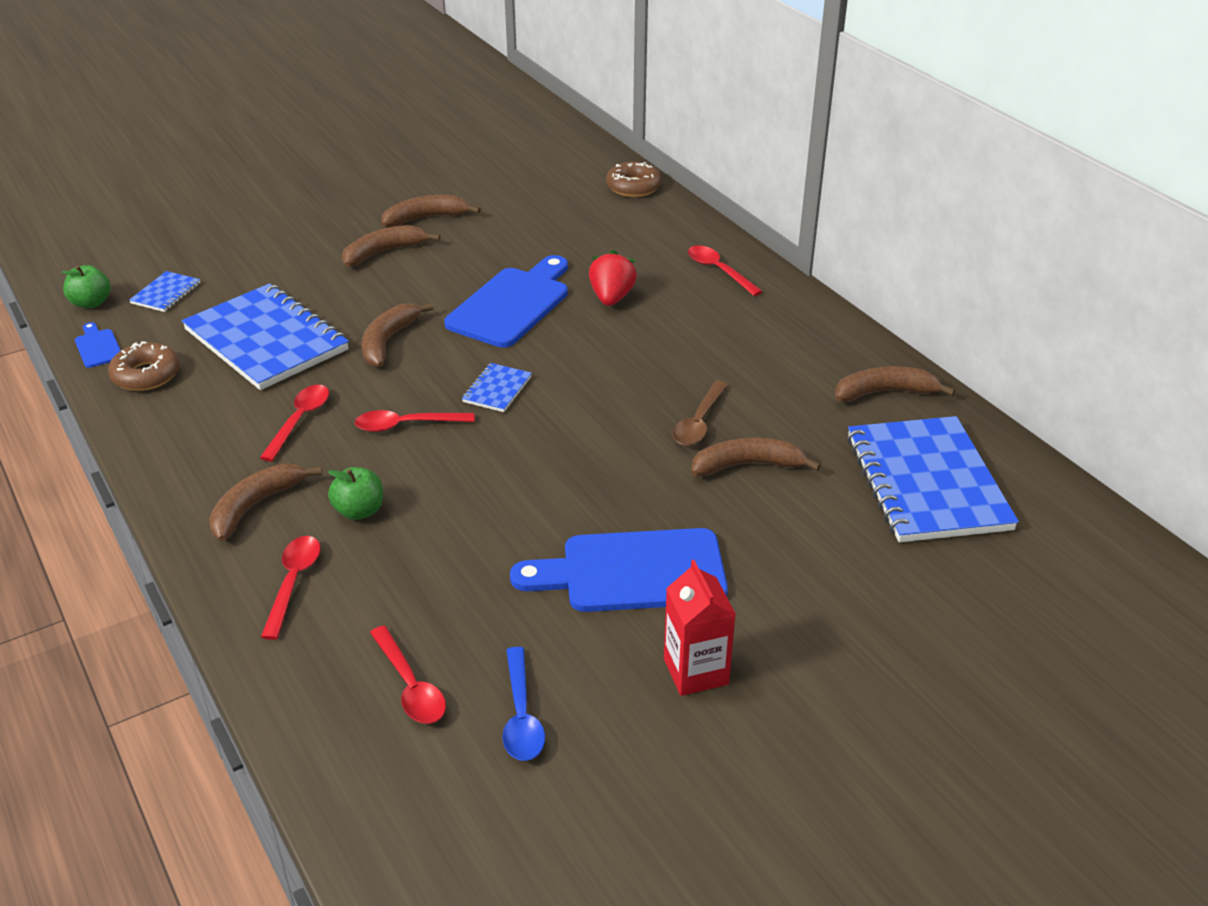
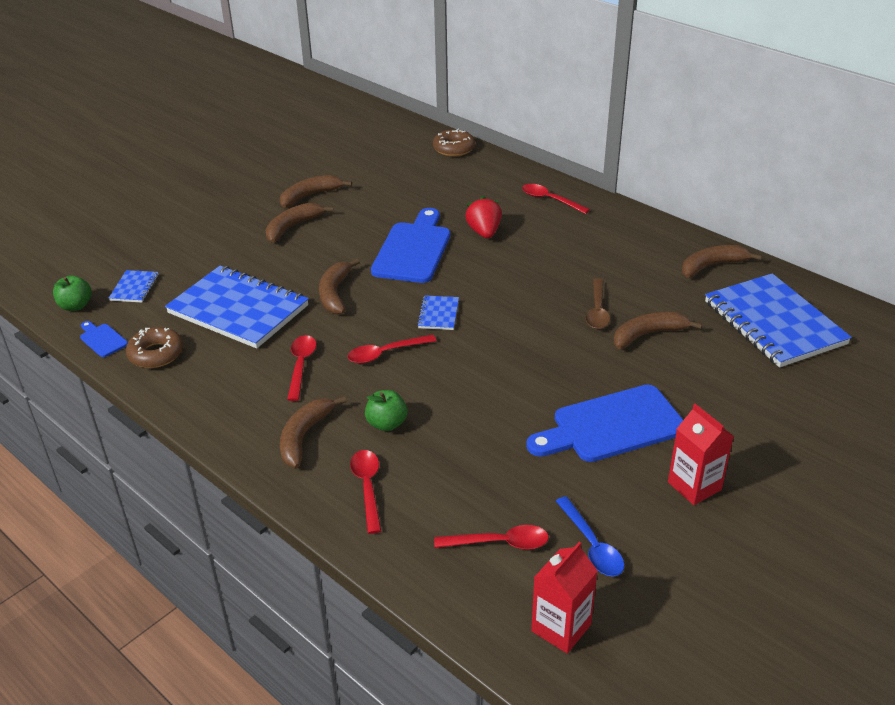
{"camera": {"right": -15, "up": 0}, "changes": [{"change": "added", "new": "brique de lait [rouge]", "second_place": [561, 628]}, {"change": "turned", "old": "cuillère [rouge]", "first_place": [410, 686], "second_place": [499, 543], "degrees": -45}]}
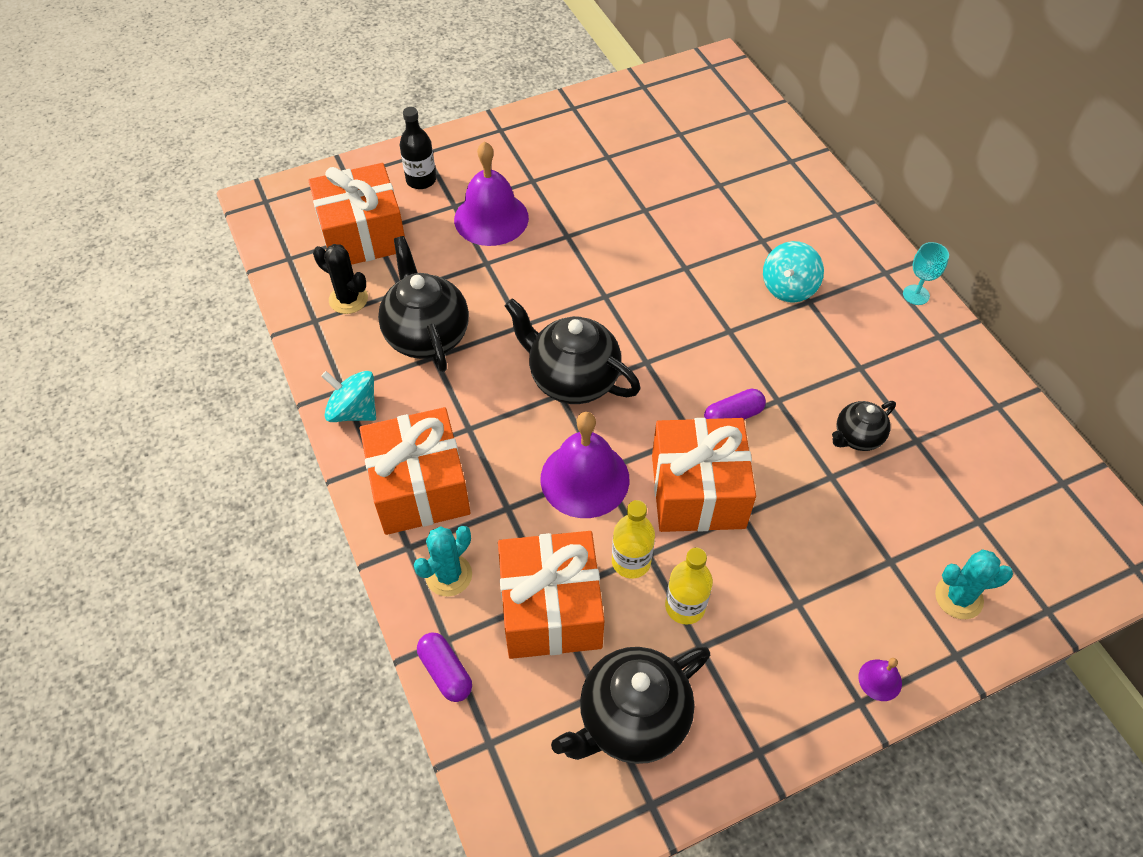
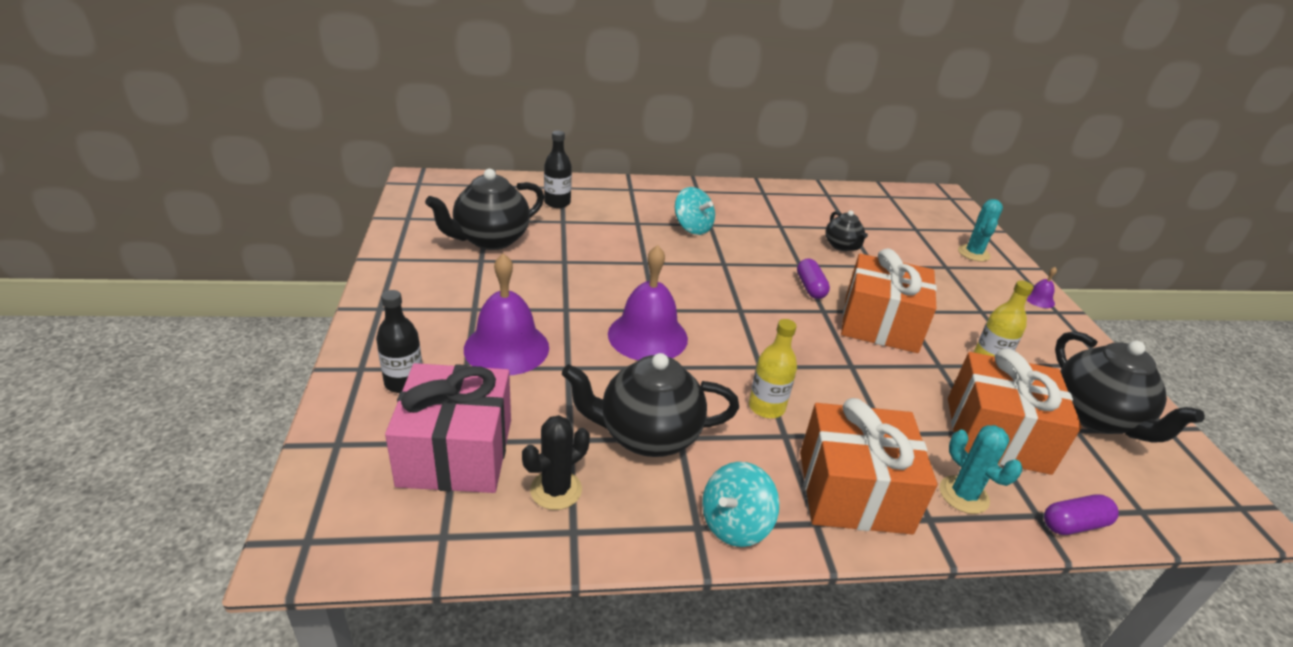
{"camera": {"right": -75, "up": -20}, "changes": [{"change": "removed", "old": "verre à pied [turquoise]", "first_place": [916, 295]}, {"change": "added", "new": "bouteille [noir]", "second_place": [557, 203]}, {"change": "moved", "old": "théière [noir]", "first_place": [572, 379], "second_place": [490, 240]}, {"change": "moved", "old": "cloche [violet]", "first_place": [584, 479], "second_place": [647, 336]}, {"change": "moved", "old": "bouteille [jaune]", "first_place": [631, 561], "second_place": [766, 407]}, {"change": "recoloured", "old": "cadeau [orange]", "new": "cadeau [rose]", "first_place": [363, 235], "second_place": [456, 452]}]}
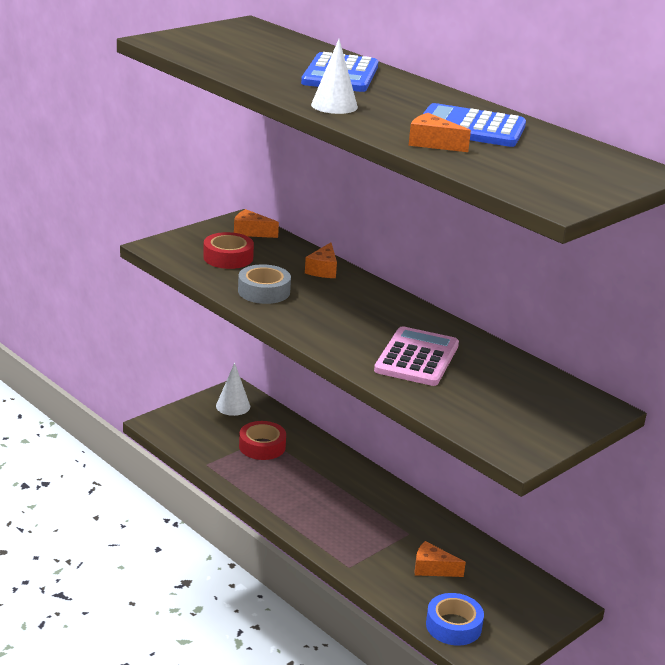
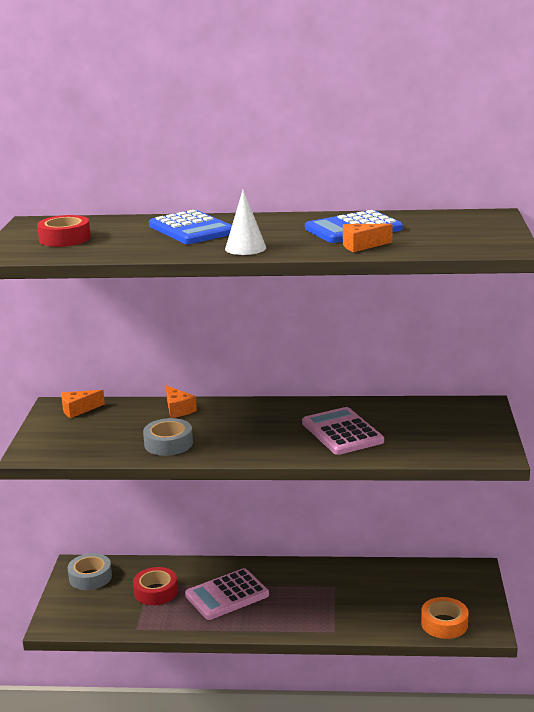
{"camera": {"right": -40, "up": -5}, "changes": [{"change": "removed", "old": "fromage [orange]", "first_place": [432, 569]}, {"change": "added", "new": "calculatrice [rose]", "second_place": [227, 595]}, {"change": "moved", "old": "ruban adhésif [rouge]", "first_place": [228, 257], "second_place": [65, 238]}, {"change": "replaced", "old": "cône [blanc]", "new": "ruban adhésif [gris]", "first_place": [233, 406], "second_place": [90, 577]}, {"change": "recoloured", "old": "ruban adhésif [bleu]", "new": "ruban adhésif [orange]", "first_place": [453, 626], "second_place": [444, 624]}]}
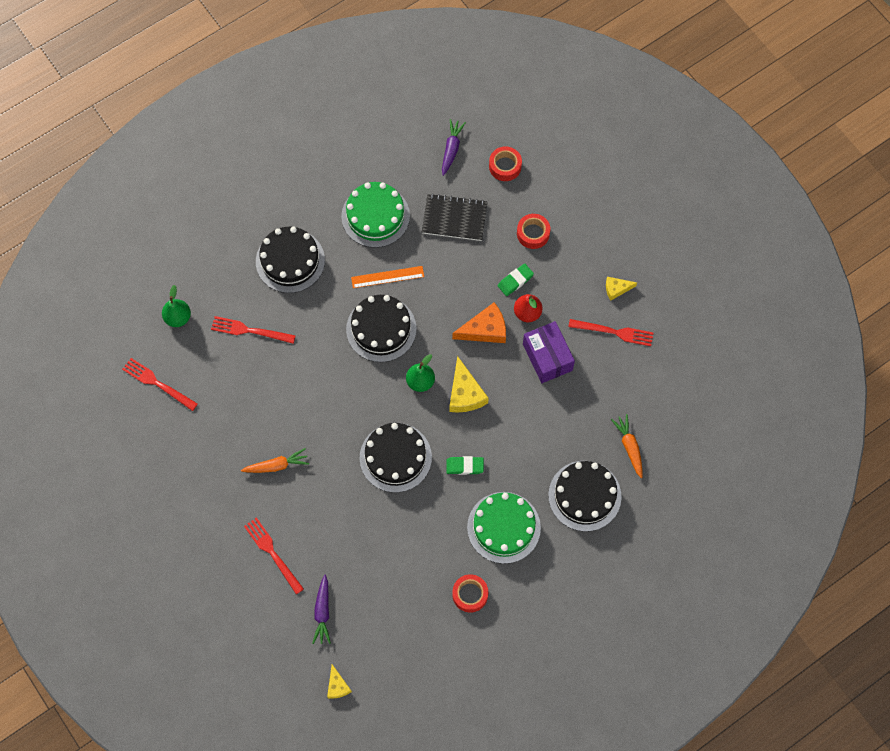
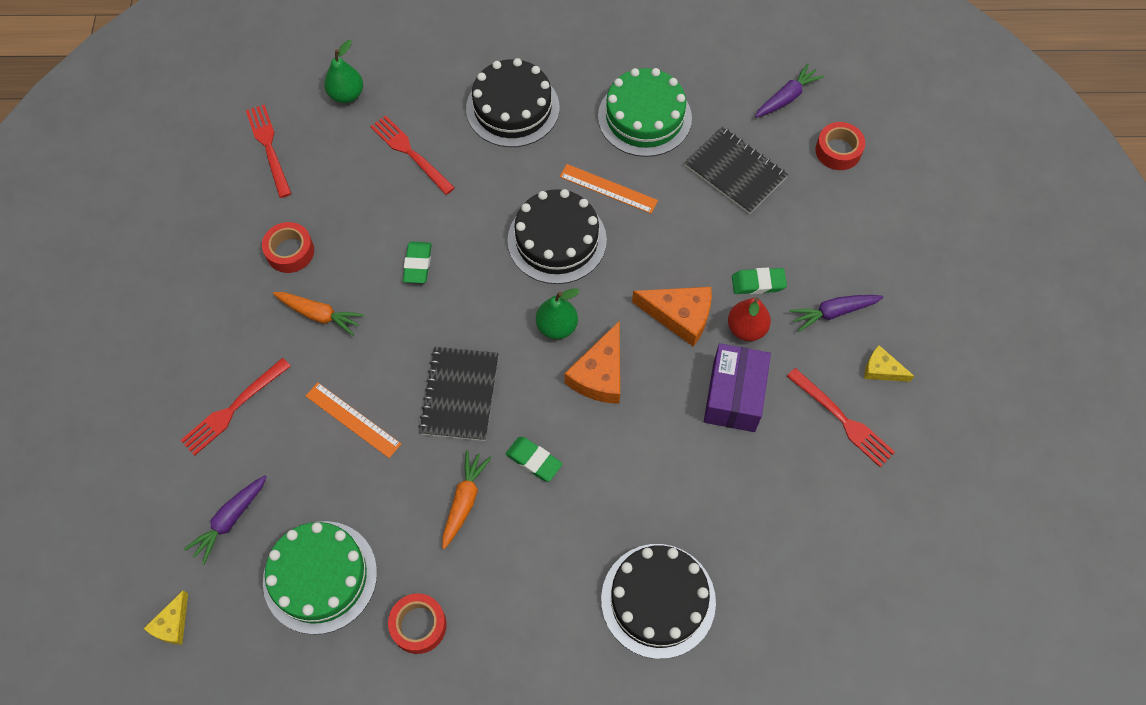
{"camera": {"right": 35, "up": -5}, "changes": [{"change": "added", "new": "règle [orange]", "second_place": [353, 420]}, {"change": "added", "new": "gomme [vert]", "second_place": [417, 264]}, {"change": "added", "new": "carotte [violet]", "second_place": [833, 312]}, {"change": "moved", "old": "gâteau [vert]", "first_place": [503, 527], "second_place": [320, 576]}, {"change": "moved", "old": "ruban adhésif [rouge]", "first_place": [533, 233], "second_place": [290, 251]}, {"change": "moved", "old": "carotte [orange]", "first_place": [629, 447], "second_place": [464, 501]}, {"change": "replaced", "old": "gâteau [noir]", "new": "carnet [noir]", "first_place": [395, 457], "second_place": [460, 395]}, {"change": "recoloured", "old": "fromage [jaune]", "new": "fromage [orange]", "first_place": [465, 393], "second_place": [600, 374]}, {"change": "turned", "old": "fourchette [rouge]", "first_place": [272, 553], "second_place": [232, 409], "degrees": -135}]}
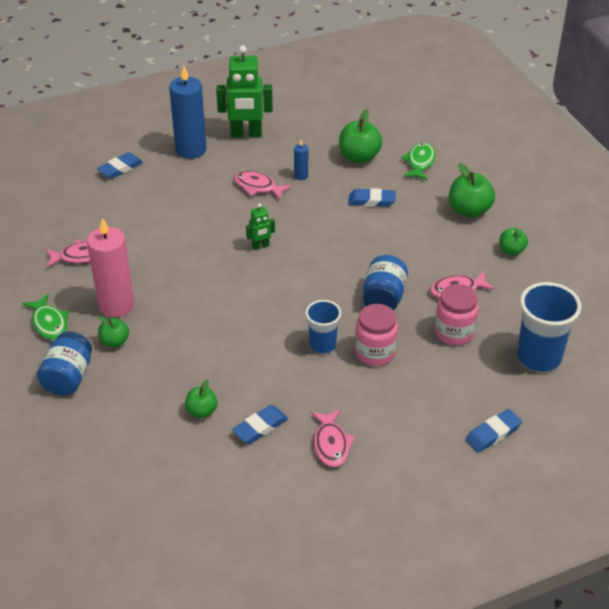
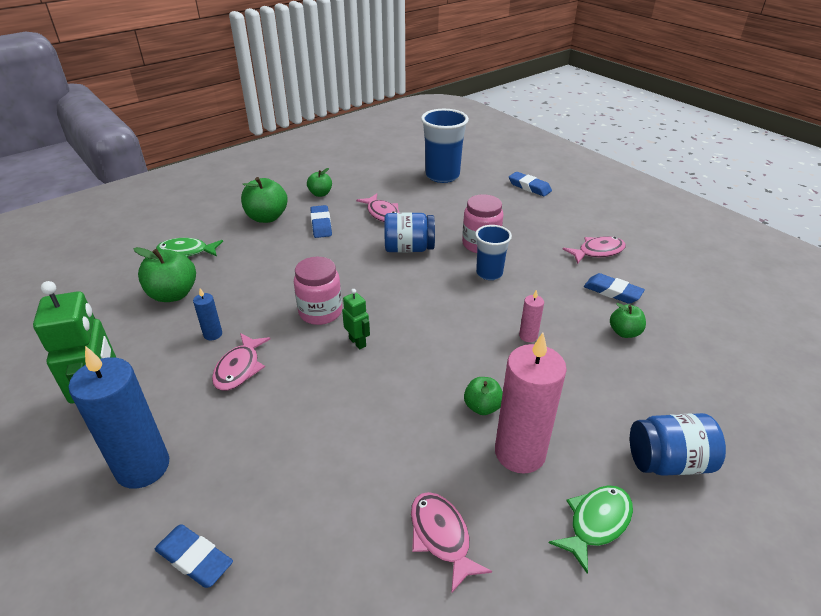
{"camera": {"right": -105, "up": -5}, "changes": [{"change": "added", "new": "bougie [rose]", "second_place": [528, 336]}, {"change": "moved", "old": "pomme [vert]", "first_place": [115, 342], "second_place": [482, 407]}, {"change": "moved", "old": "gomme [bleu]", "first_place": [371, 201], "second_place": [321, 224]}, {"change": "moved", "old": "bocal [rose]", "first_place": [454, 332], "second_place": [320, 312]}]}
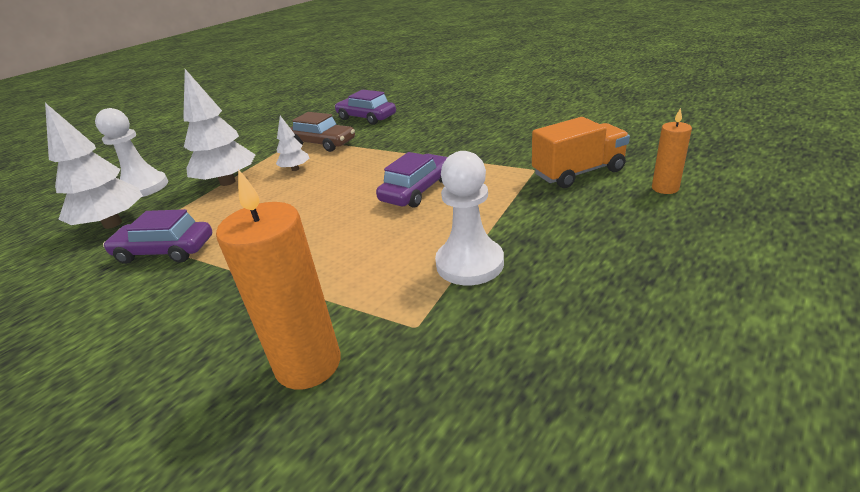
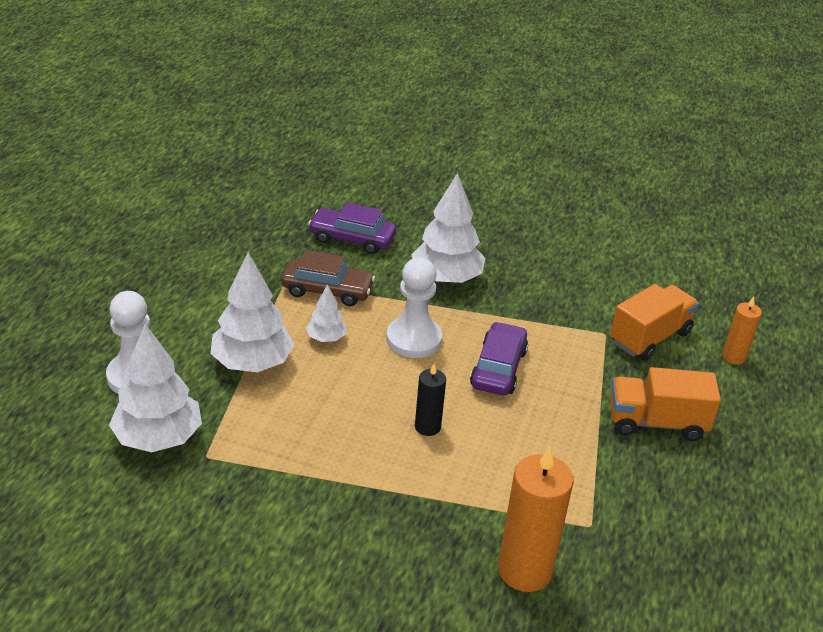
{"camera": {"right": -25, "up": 5}, "changes": [{"change": "removed", "old": "voiture [violet]", "first_place": [165, 251]}, {"change": "added", "new": "arbre [blanc]", "second_place": [446, 278]}, {"change": "added", "new": "bougie [noir]", "second_place": [427, 427]}, {"change": "added", "new": "camion [orange]", "second_place": [656, 422]}, {"change": "moved", "old": "pion [blanc]", "first_place": [469, 263], "second_place": [413, 339]}]}
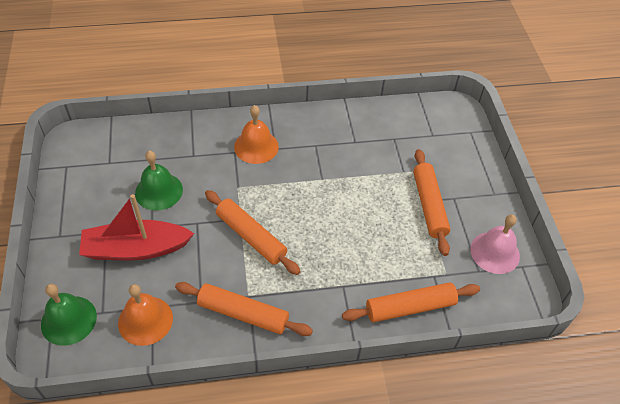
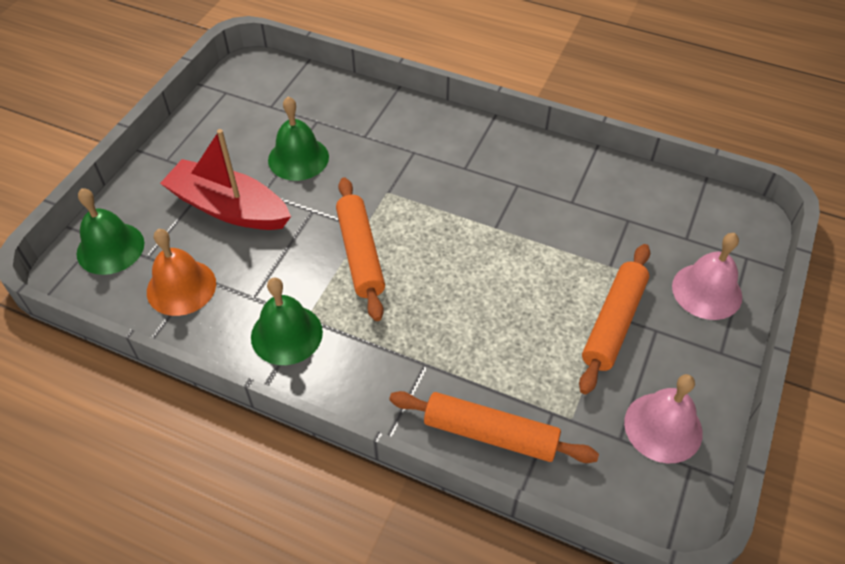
{"camera": {"right": 35, "up": 0}, "changes": [{"change": "removed", "old": "cloche [orange]", "first_place": [256, 146]}, {"change": "added", "new": "cloche [rose]", "second_place": [707, 291]}, {"change": "replaced", "old": "rouleau à pâtisserie [orange]", "new": "cloche [vert]", "first_place": [243, 313], "second_place": [286, 334]}]}
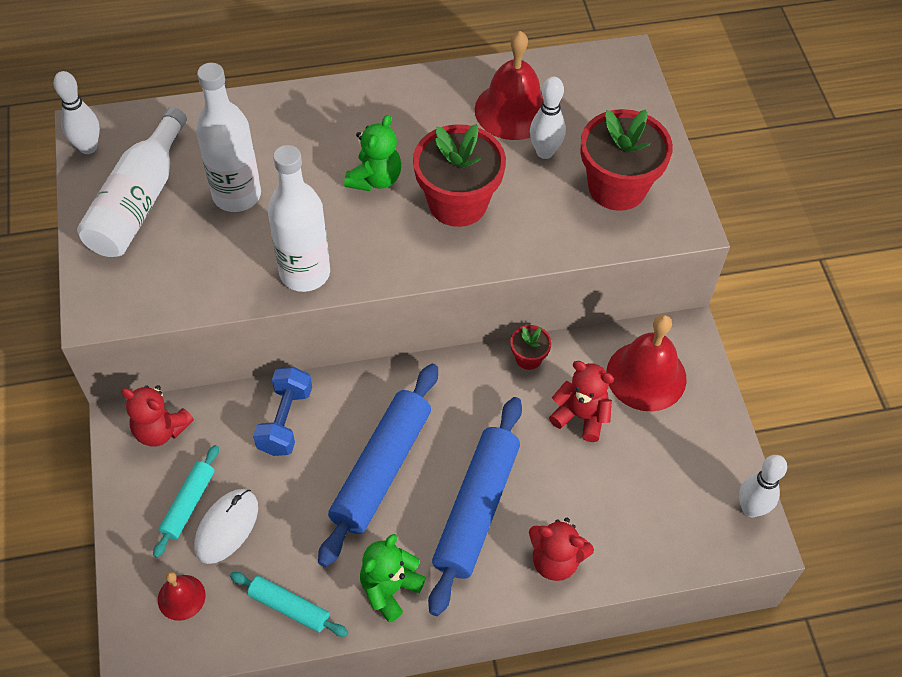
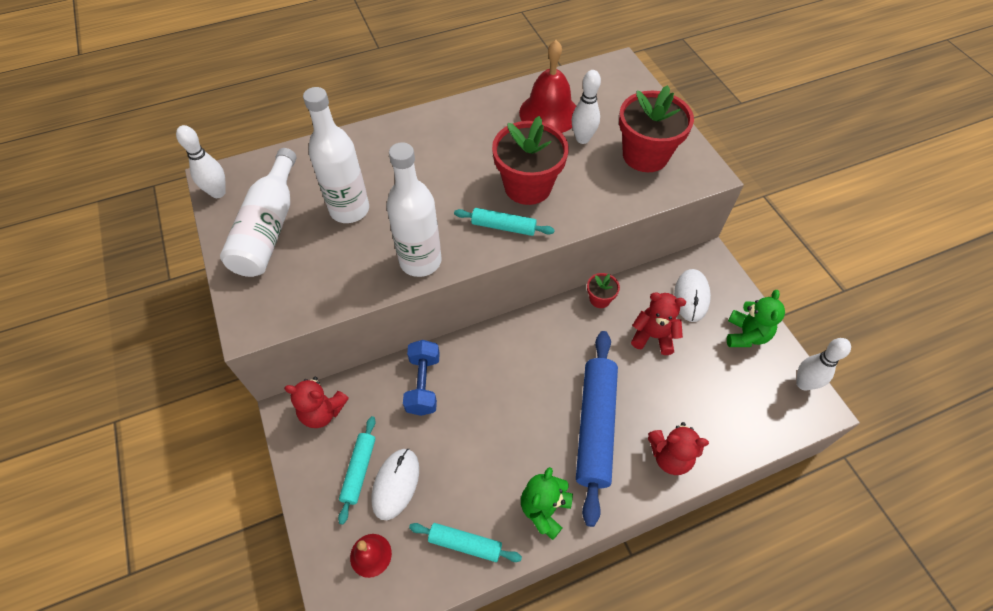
{"camera": {"right": -10, "up": 0}, "changes": [{"change": "removed", "old": "rouleau à pâtisserie [bleu]", "first_place": [381, 469]}, {"change": "added", "new": "rouleau à pâtisserie [turquoise]", "second_place": [503, 227]}, {"change": "moved", "old": "ours en peluche [vert]", "first_place": [375, 179], "second_place": [746, 335]}, {"change": "replaced", "old": "cloche [rouge]", "new": "souris [blanc]", "first_place": [646, 376], "second_place": [691, 296]}]}
